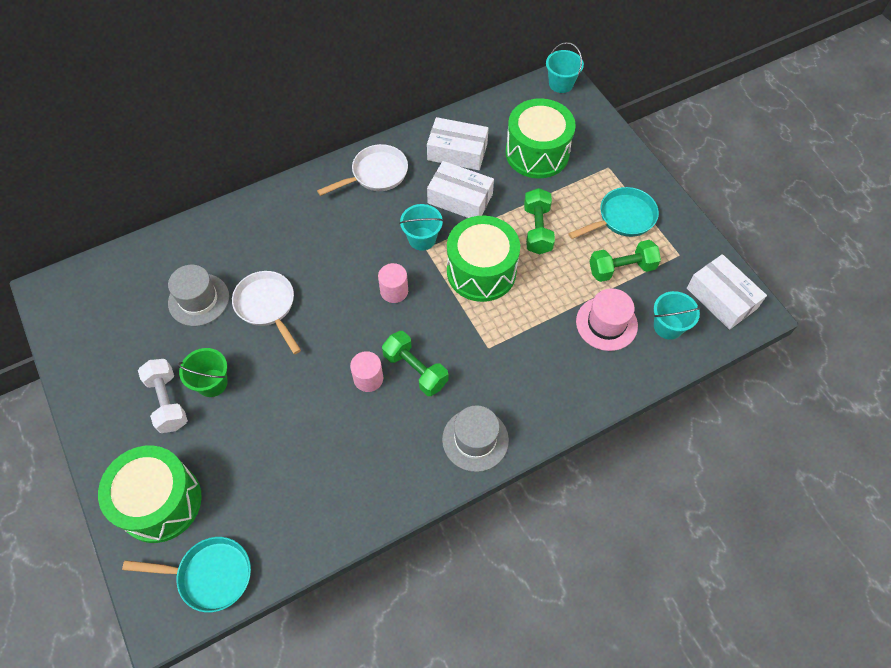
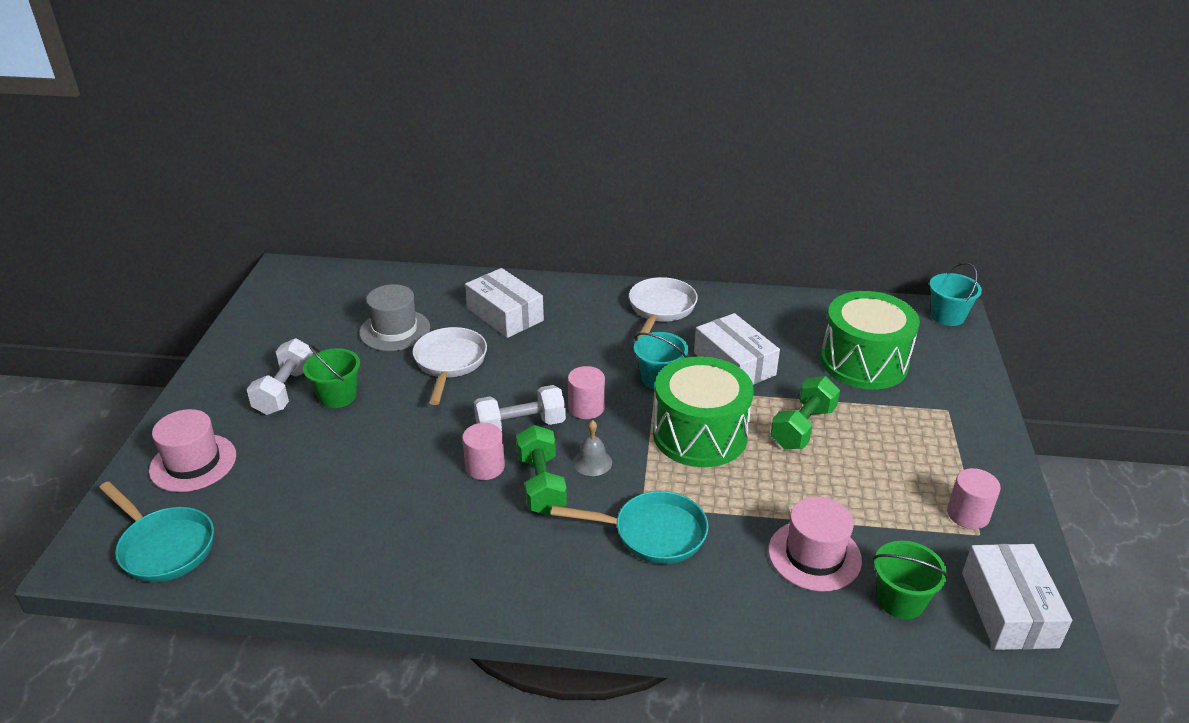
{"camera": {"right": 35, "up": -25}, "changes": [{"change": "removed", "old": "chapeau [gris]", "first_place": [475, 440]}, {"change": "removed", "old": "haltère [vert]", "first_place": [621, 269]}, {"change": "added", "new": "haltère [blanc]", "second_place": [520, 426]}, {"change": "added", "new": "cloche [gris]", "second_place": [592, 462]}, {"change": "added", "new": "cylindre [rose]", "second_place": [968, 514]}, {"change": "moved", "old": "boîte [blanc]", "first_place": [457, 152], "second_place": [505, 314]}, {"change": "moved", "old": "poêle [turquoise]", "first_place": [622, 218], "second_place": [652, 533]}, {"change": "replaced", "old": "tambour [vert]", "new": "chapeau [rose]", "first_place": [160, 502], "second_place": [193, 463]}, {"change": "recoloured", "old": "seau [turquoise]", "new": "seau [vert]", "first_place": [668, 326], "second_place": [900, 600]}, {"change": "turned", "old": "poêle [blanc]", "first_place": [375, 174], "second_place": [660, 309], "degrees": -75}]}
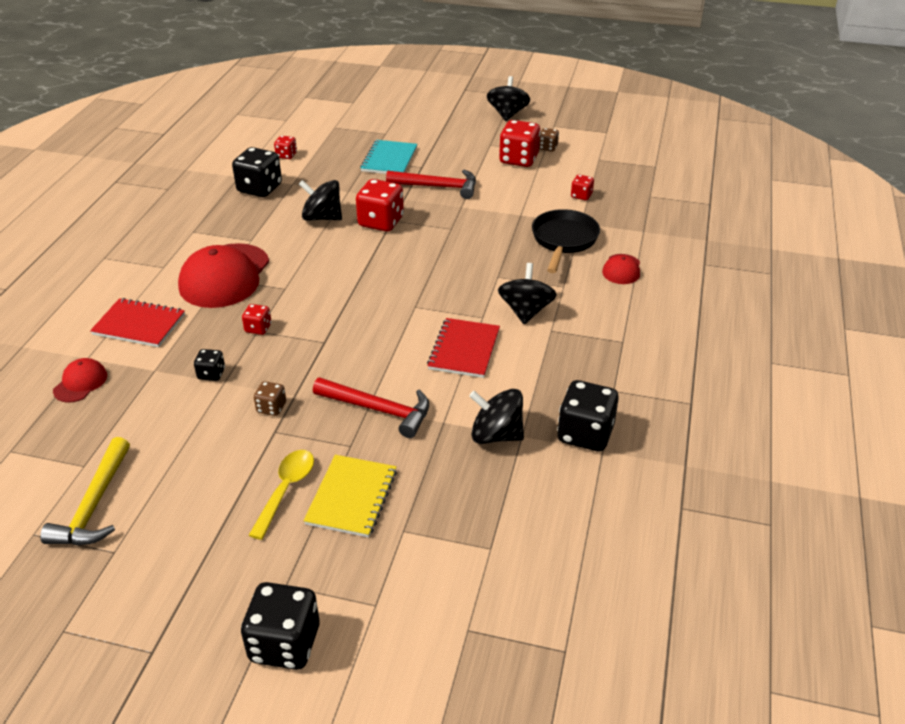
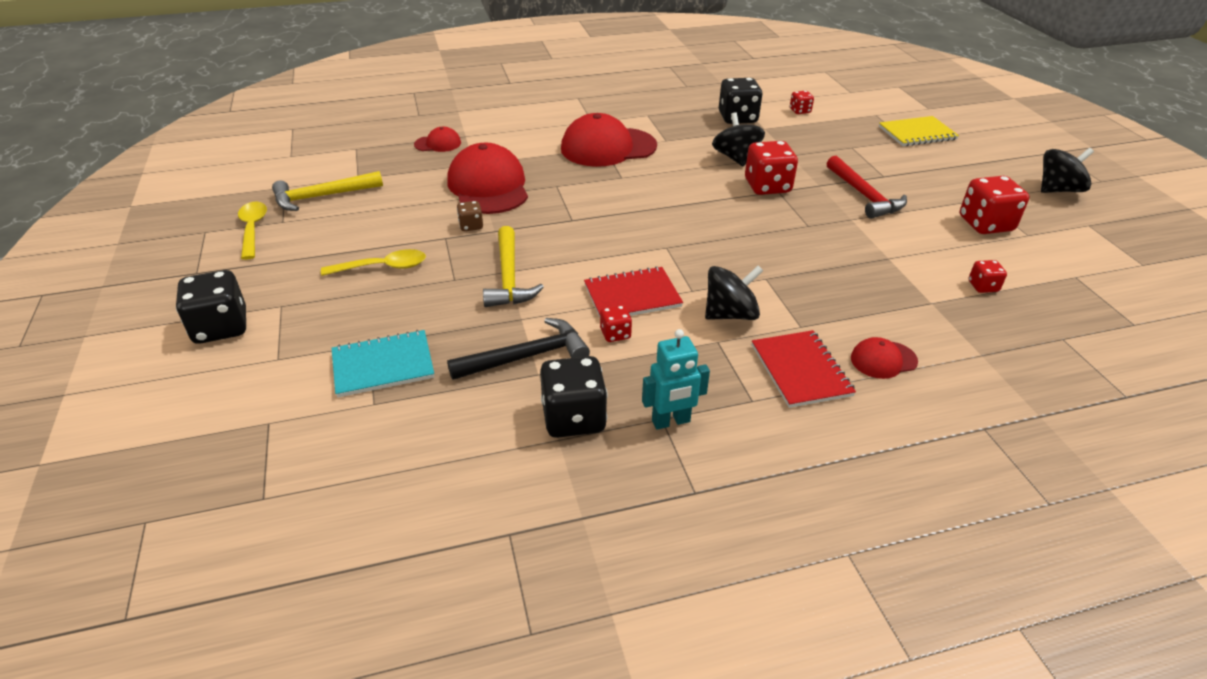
{"camera": {"right": 60, "up": 0}, "changes": [{"change": "removed", "old": "poêle [noir]", "first_place": [563, 241]}, {"change": "removed", "old": "dé [marron]", "first_place": [547, 147]}, {"change": "added", "new": "cuillère [jaune]", "second_place": [253, 229]}, {"change": "added", "new": "robot [turquoise]", "second_place": [671, 421]}, {"change": "moved", "old": "carnet [rouge]", "first_place": [139, 325], "second_place": [800, 370]}, {"change": "moved", "old": "dé [rouge]", "first_place": [258, 328], "second_place": [615, 334]}, {"change": "moved", "old": "carnet [jaune]", "first_place": [351, 497], "second_place": [917, 133]}, {"change": "moved", "old": "carnet [turquoise]", "first_place": [389, 159], "second_place": [383, 365]}, {"change": "replaced", "old": "dé [noir]", "new": "casquette [rouge]", "first_place": [211, 374], "second_place": [488, 186]}, {"change": "replaced", "old": "toupie [noir]", "new": "marteau [noir]", "first_place": [496, 435], "second_place": [527, 356]}, {"change": "recoloured", "old": "marteau [rouge]", "new": "marteau [jaune]", "first_place": [379, 410], "second_place": [509, 277]}]}
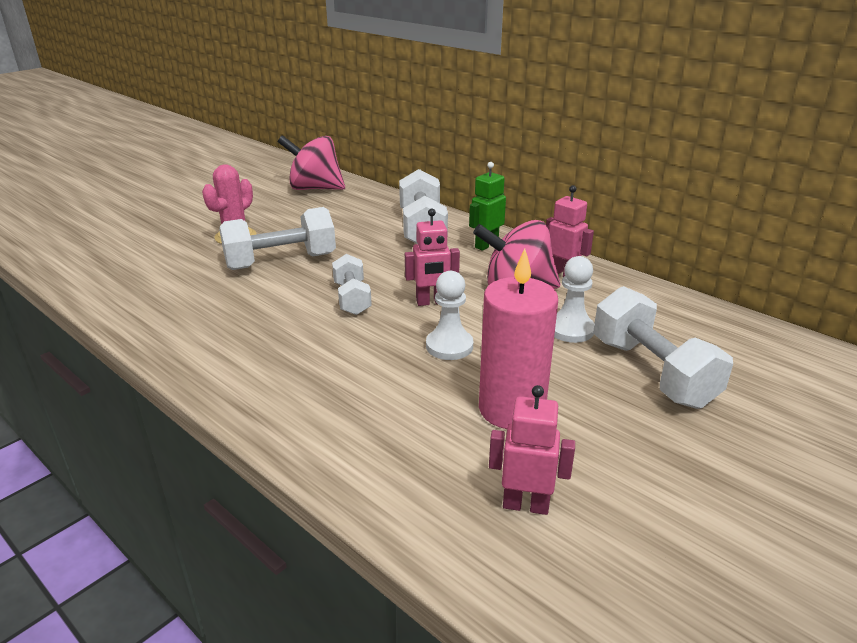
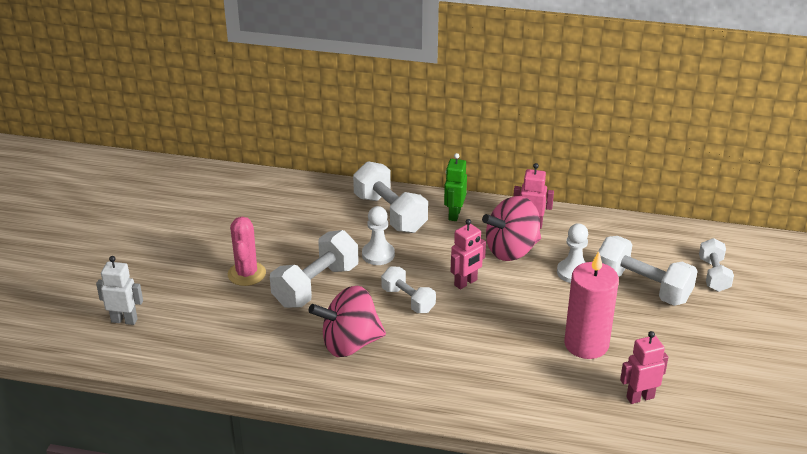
{"camera": {"right": -30, "up": 5}, "changes": [{"change": "added", "new": "robot [blanc]", "second_place": [124, 320]}, {"change": "added", "new": "haltère [blanc]", "second_place": [713, 275]}, {"change": "moved", "old": "toupie [rose]", "first_place": [315, 188], "second_place": [350, 344]}, {"change": "moved", "old": "pion [blanc]", "first_place": [449, 346], "second_place": [378, 254]}]}
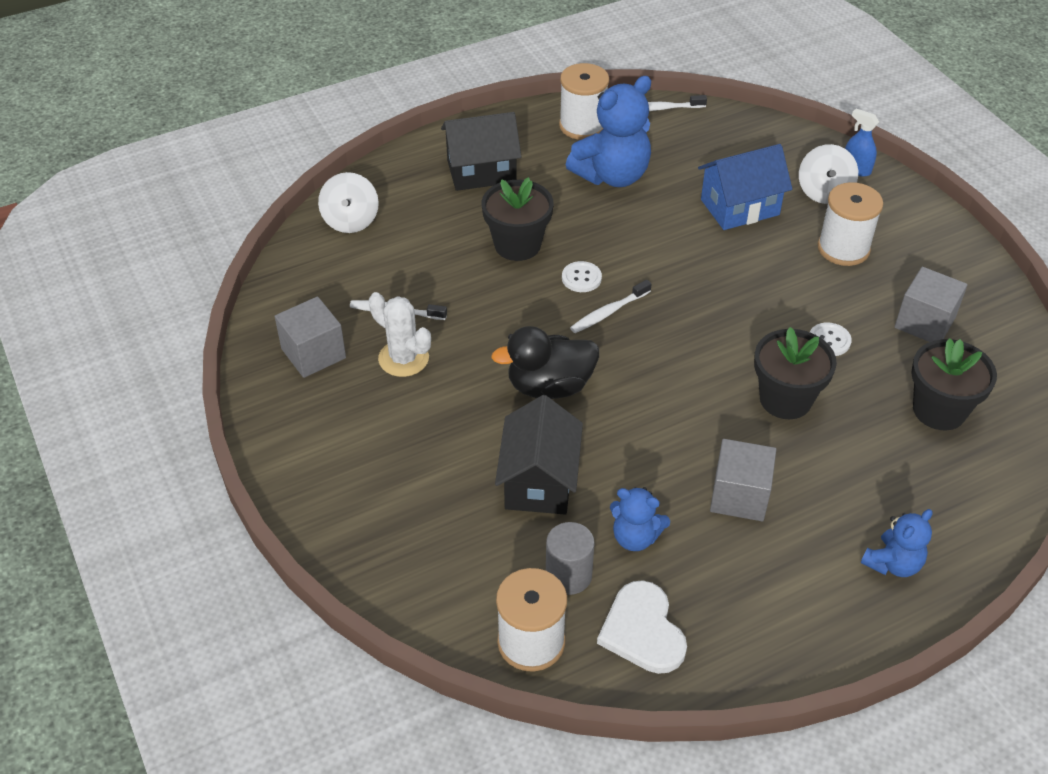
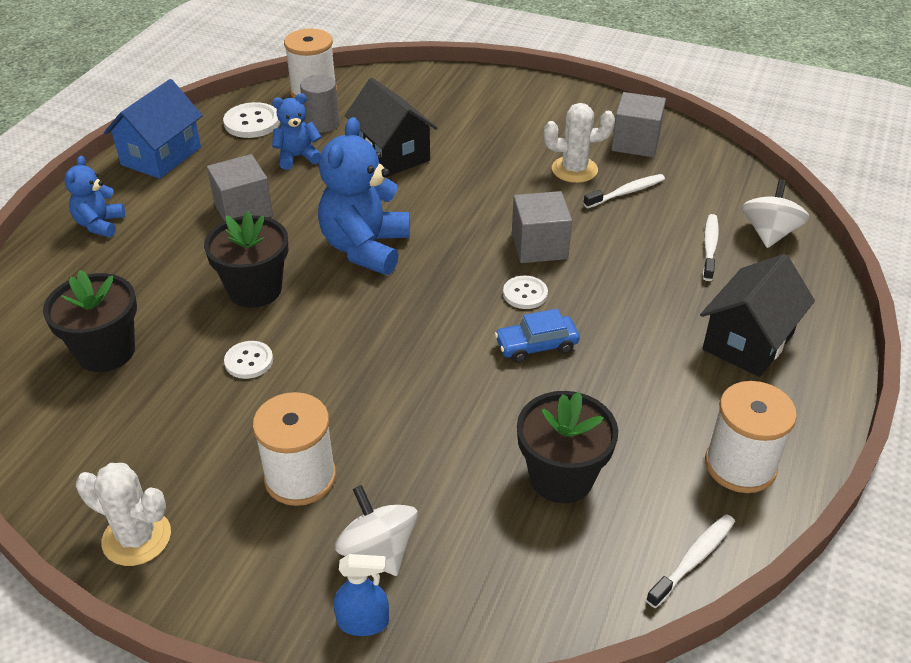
{"camera": {"right": 140, "up": -5}, "changes": [{"change": "removed", "old": "canard [noir]", "first_place": [549, 386]}, {"change": "added", "new": "cactus [blanc]", "second_place": [137, 538]}, {"change": "added", "new": "voiture [bleu]", "second_place": [536, 346]}, {"change": "moved", "old": "pot de fleurs [noir]", "first_place": [517, 245], "second_place": [561, 477]}, {"change": "moved", "old": "ours en peluche [bleu]", "first_place": [612, 175], "second_place": [365, 248]}, {"change": "moved", "old": "brosse à dents [blanc]", "first_place": [608, 312], "second_place": [710, 247]}, {"change": "moved", "old": "maison [bleu]", "first_place": [740, 207], "second_place": [161, 156]}, {"change": "moved", "old": "cube [gris]", "first_place": [924, 322], "second_place": [539, 246]}, {"change": "replaced", "old": "cœur [blanc]", "new": "bouton [blanc]", "first_place": [642, 630], "second_place": [252, 122]}, {"change": "turned", "old": "toupie [blanc]", "first_place": [350, 220], "second_place": [769, 233], "degrees": 60}]}
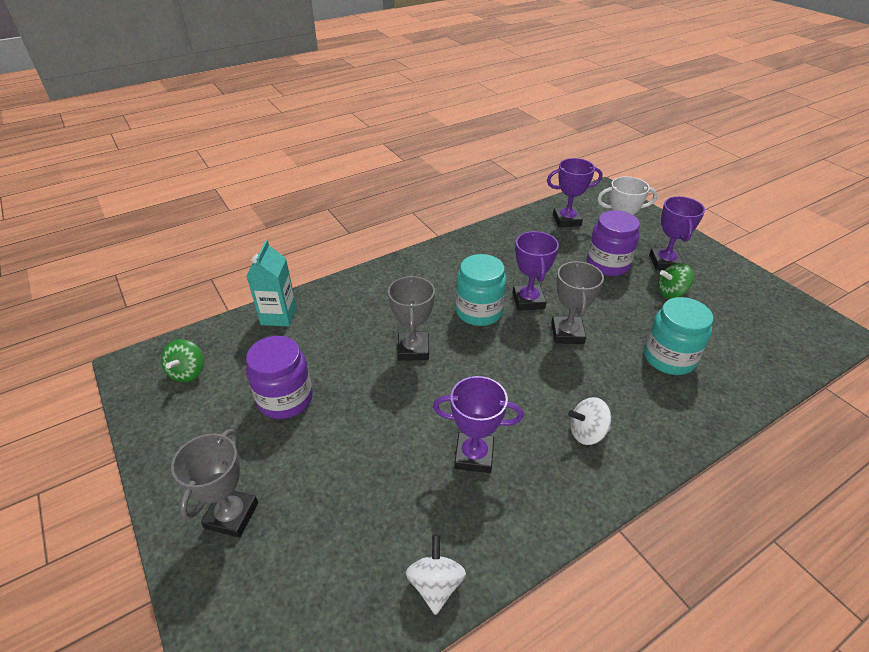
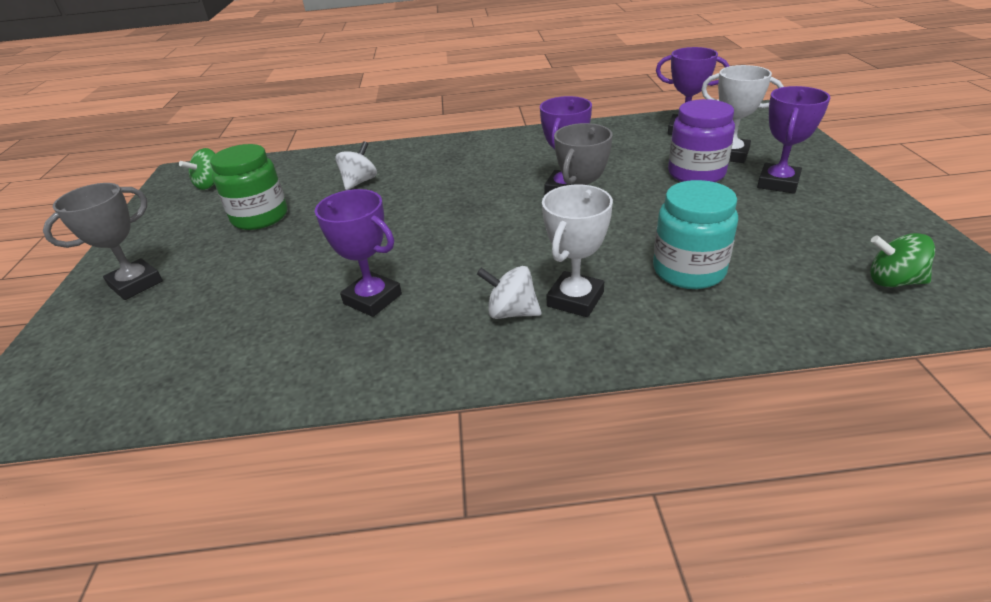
{"camera": {"right": 30, "up": -5}, "changes": [{"change": "removed", "old": "brique de lait [turquoise]", "first_place": [279, 316]}, {"change": "removed", "old": "trophée [gris]", "first_place": [413, 349]}, {"change": "removed", "old": "bocal [turquoise]", "first_place": [479, 312]}, {"change": "added", "new": "trophée [blanc]", "second_place": [575, 299]}, {"change": "moved", "old": "toupie [blanc]", "first_place": [435, 584], "second_place": [359, 182]}, {"change": "moved", "old": "toupie [vert]", "first_place": [671, 292], "second_place": [893, 281]}, {"change": "recoloured", "old": "bocal [violet]", "new": "bocal [vert]", "first_place": [285, 399], "second_place": [260, 217]}]}
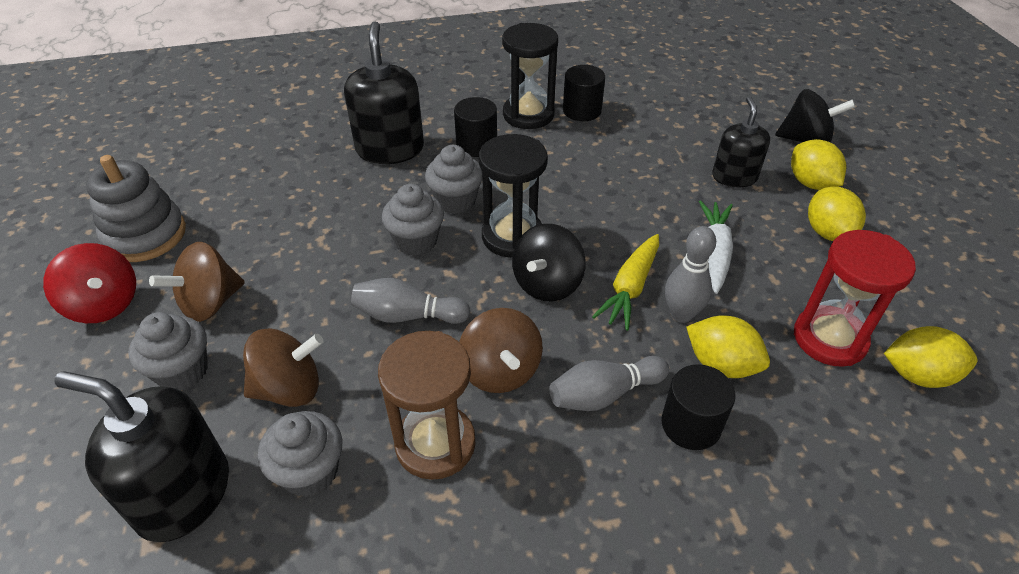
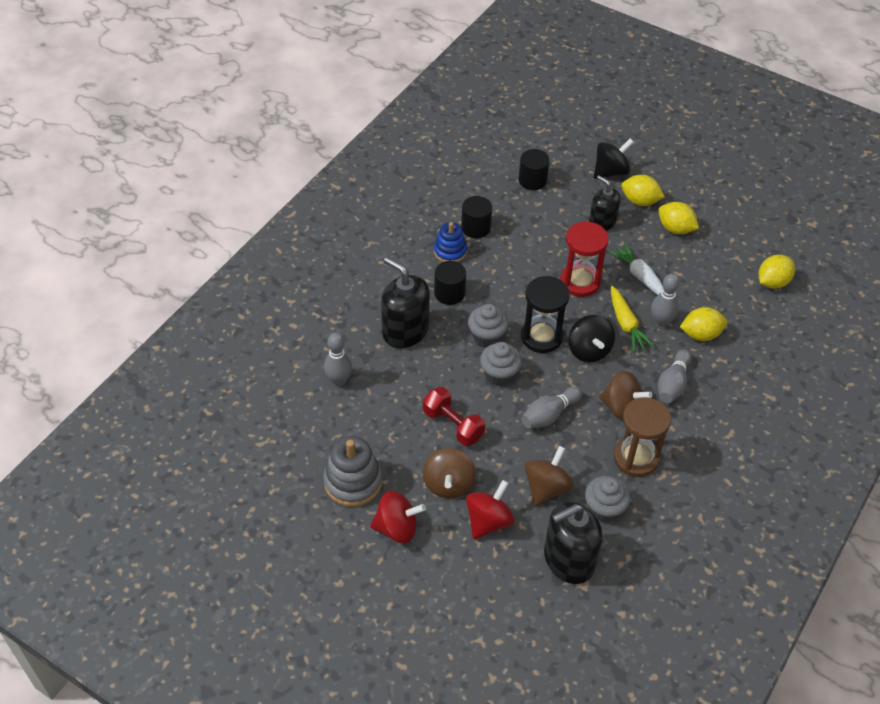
{"camera": {"right": -45, "up": 5}, "changes": [{"change": "added", "new": "quille [gris]", "second_place": [339, 380]}, {"change": "added", "new": "haltère [rouge]", "second_place": [453, 425]}, {"change": "moved", "old": "cylindre [noir]", "first_place": [691, 424], "second_place": [532, 180]}, {"change": "moved", "old": "sablier [rouge]", "first_place": [829, 339], "second_place": [580, 282]}, {"change": "replaced", "old": "muffin [gris]", "new": "toupie [rouge]", "first_place": [182, 371], "second_place": [488, 521]}, {"change": "replaced", "old": "sablier [noir]", "new": "jouet à empiler [bleu]", "first_place": [528, 115], "second_place": [450, 251]}]}
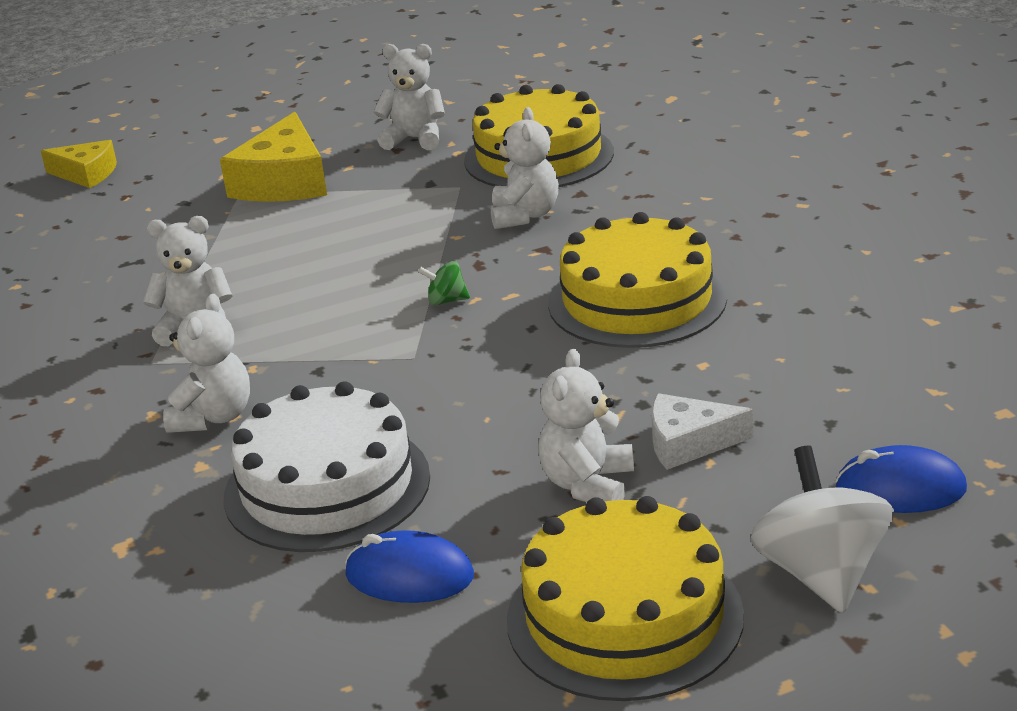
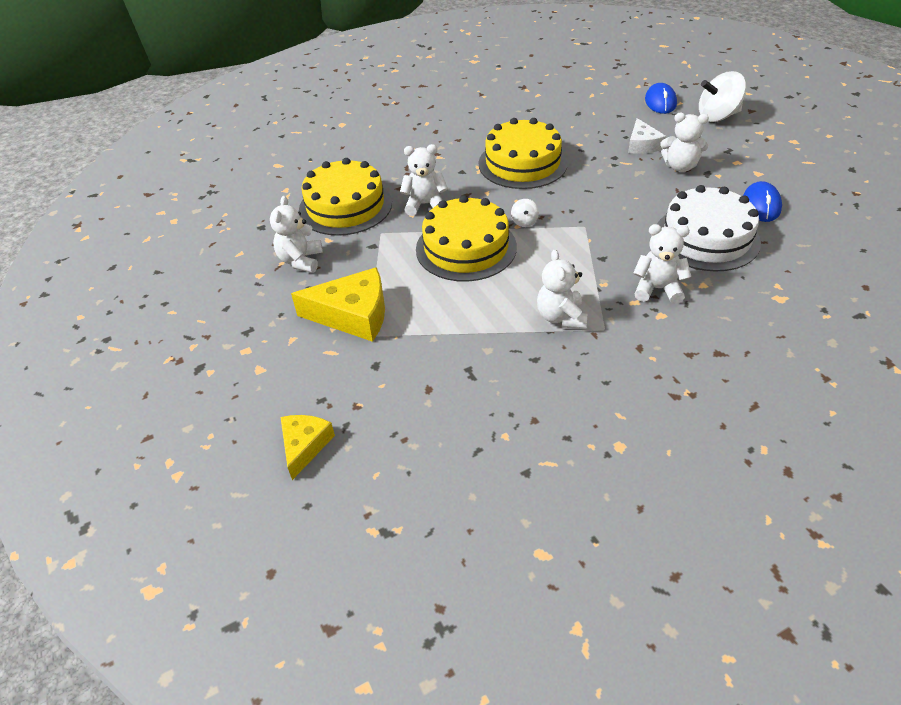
{"camera": {"right": -95, "up": 15}, "changes": [{"change": "moved", "old": "gâteau [jaune]", "first_place": [624, 617], "second_place": [466, 248]}, {"change": "recoloured", "old": "toupie [vert]", "new": "toupie [blanc]", "first_place": [446, 301], "second_place": [524, 222]}]}
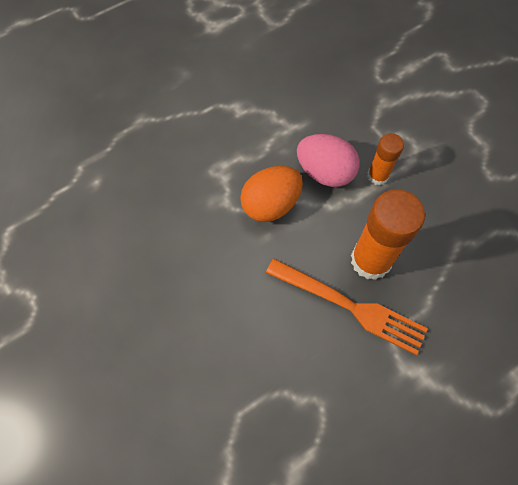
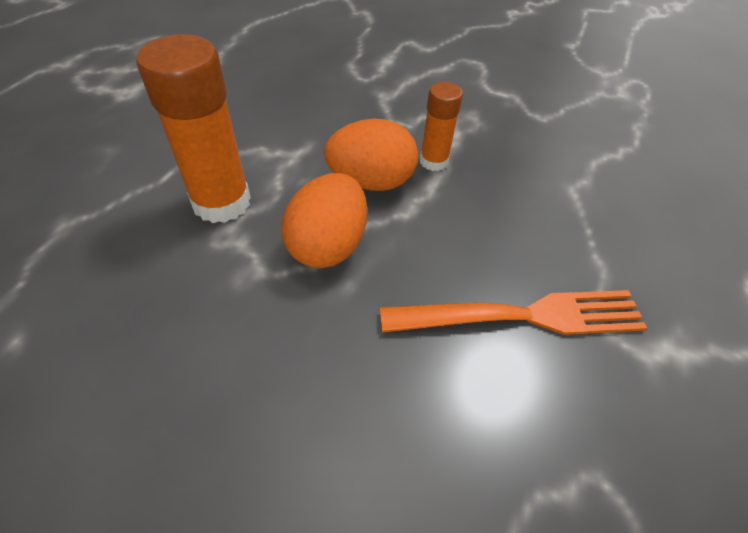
{"camera": {"right": -35, "up": -15}, "changes": [{"change": "moved", "old": "bâton de colle [orange]", "first_place": [371, 260], "second_place": [221, 202]}, {"change": "recoloured", "old": "œuf [rose]", "new": "œuf [orange]", "first_place": [325, 172], "second_place": [371, 182]}]}
